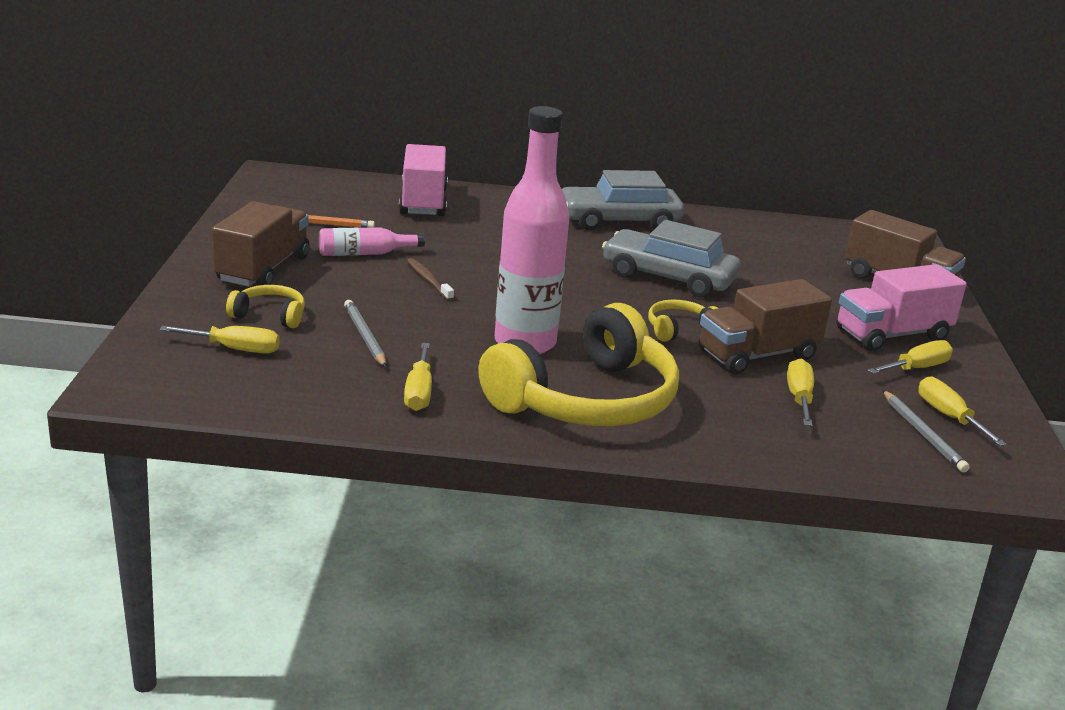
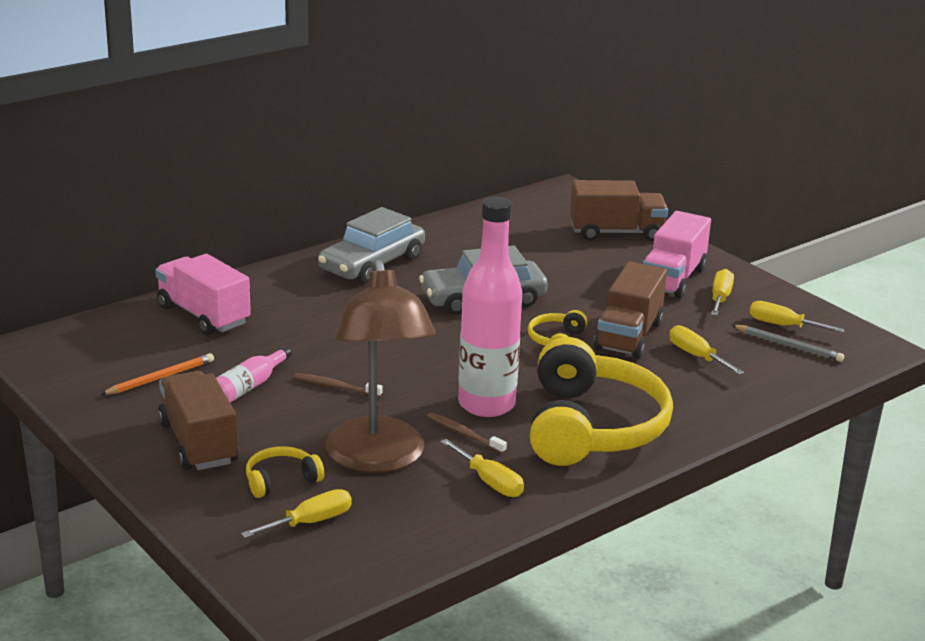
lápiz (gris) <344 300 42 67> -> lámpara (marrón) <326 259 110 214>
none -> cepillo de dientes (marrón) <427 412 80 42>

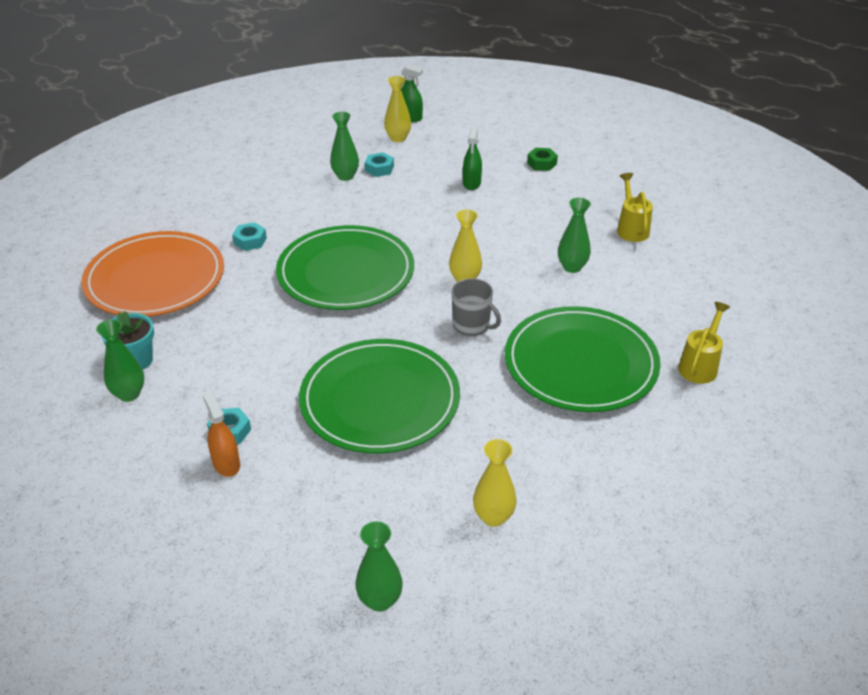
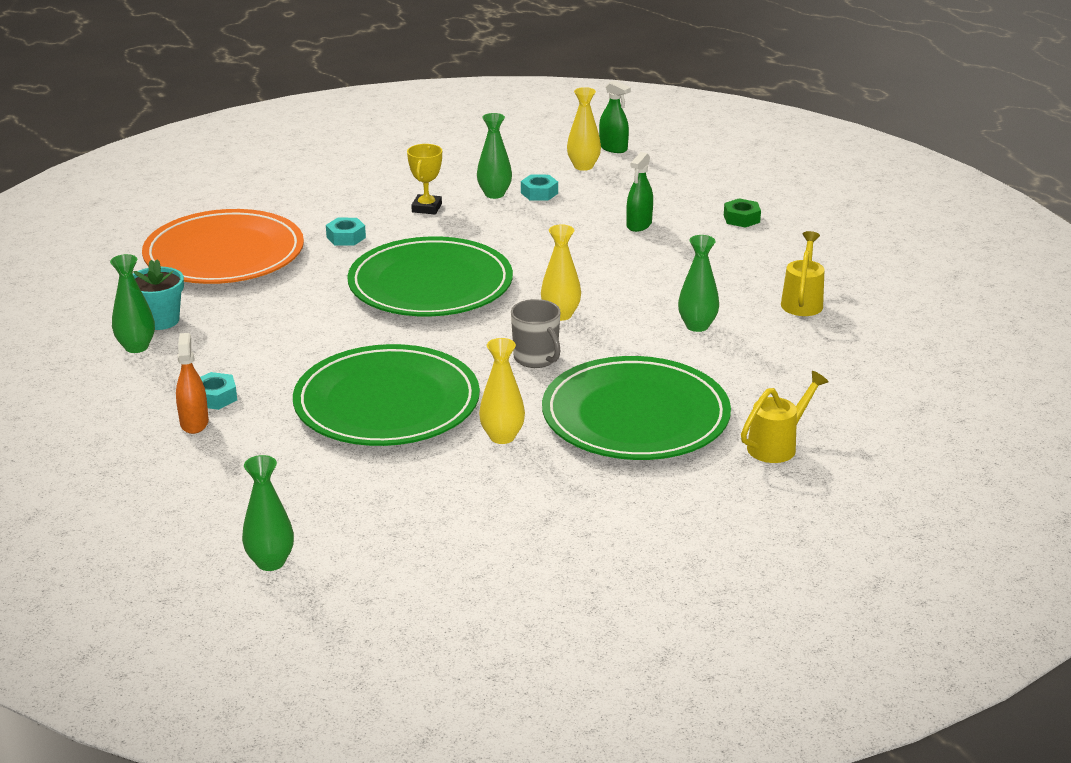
florero (amarillo) <473 439 44 88> -> florero (amarillo) <479 338 46 106>, move
none -> trofeo (amarillo) <407 144 35 70>

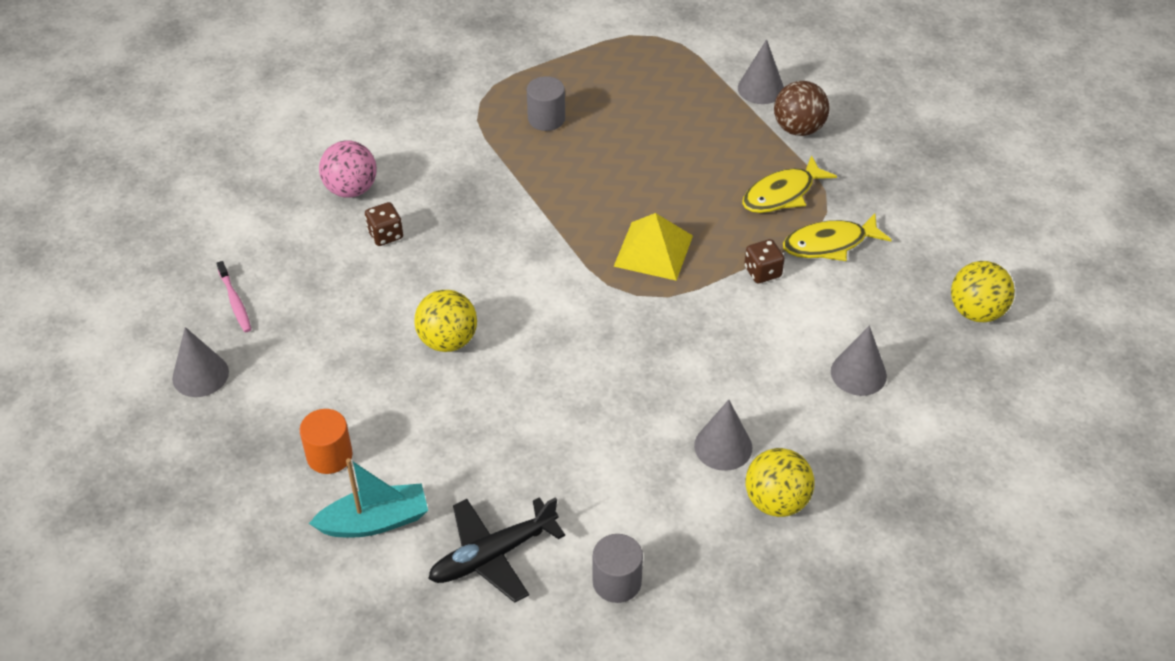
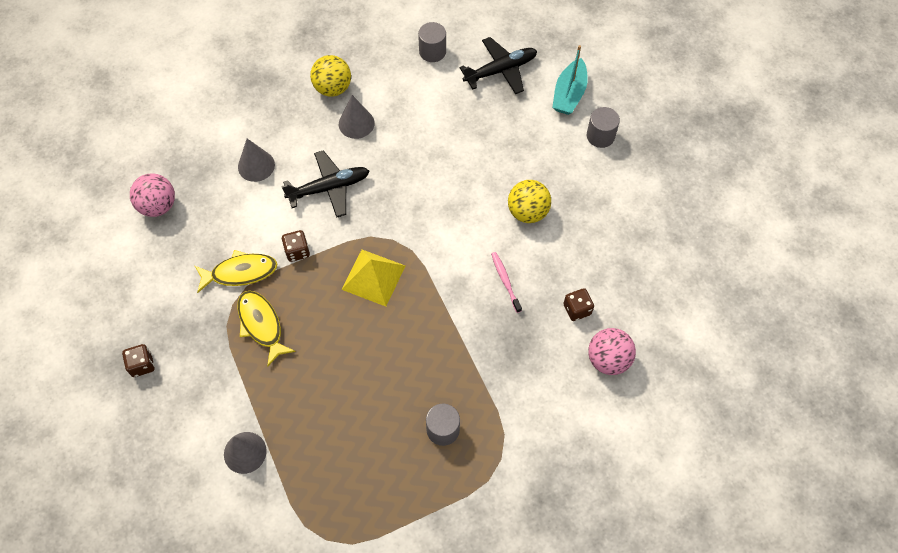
cono (gris) <172 327 57 70> -> none
cepillo de dientes (rosa) <216 261 36 71> -> cepillo de dientes (rosa) <491 252 31 61>, move
cilindro (naranja) <300 409 53 65> -> cilindro (gris) <587 107 33 41>
barco (turquesa) <309 458 119 79> -> barco (turquesa) <552 45 36 70>, 60 degrees counterclockwise
pez (amarillo) <742 155 95 58> -> pez (amarillo) <237 290 59 77>, 90 degrees counterclockwise
pelota (marrón) <774 81 55 55> -> none
pelota (amarillo) <951 261 64 61> -> pelota (rosa) <130 173 45 44>
none -> dado (marrón) <122 344 32 33>
none -> avión (negro) <281 150 88 67>

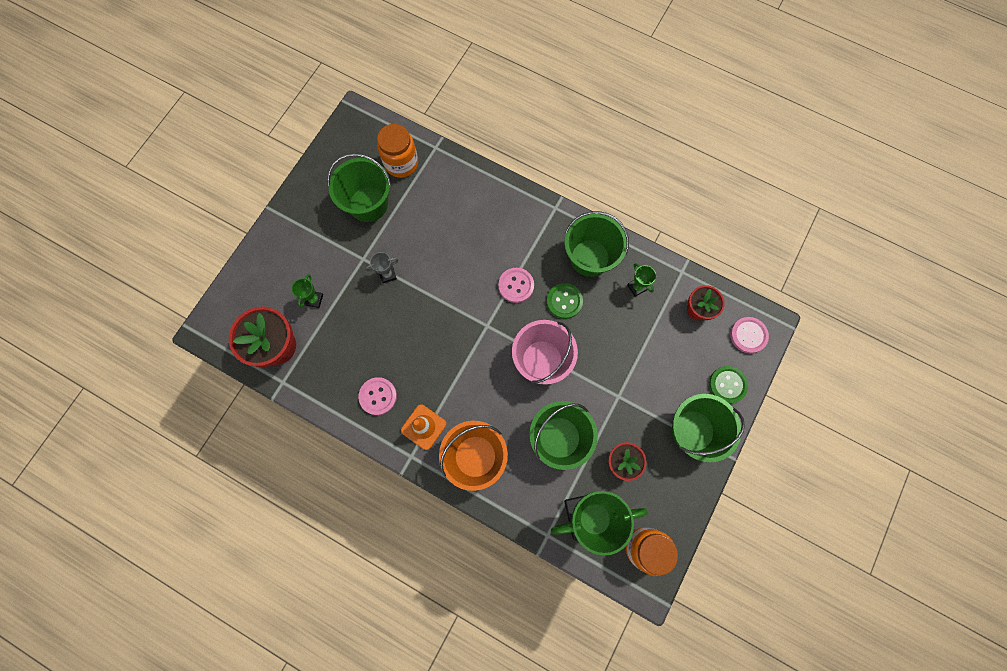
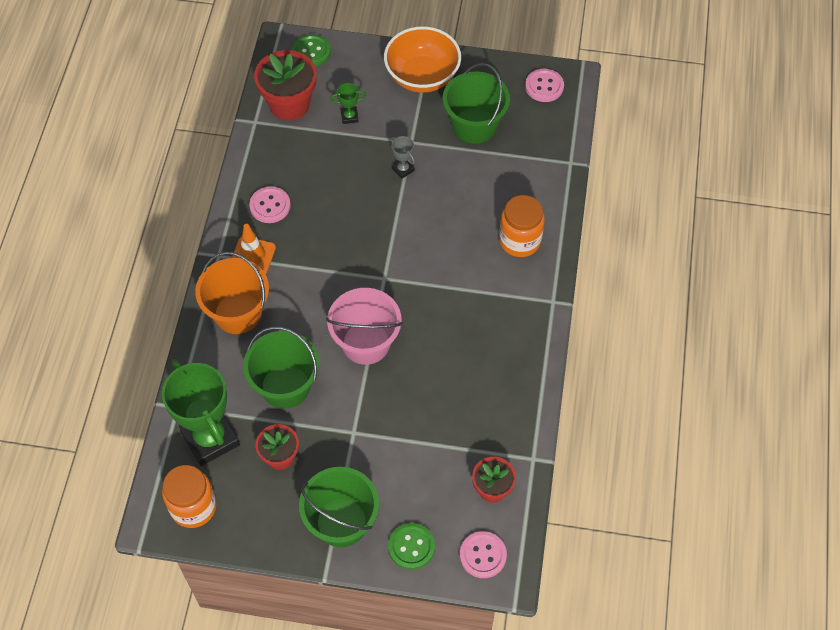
tarro (naranja) <377 124 41 54> -> tarro (naranja) <499 195 46 62>, move
botón (rosa) <498 268 36 35> -> botón (rosa) <525 69 39 33>, move
botón (verde) <547 283 36 36> -> botón (verde) <292 34 39 32>, move
balde (verde) <564 211 65 66> -> none
trofeo (verde) <627 263 29 34> -> none
none -> cuenco (naranja) <384 26 77 67>

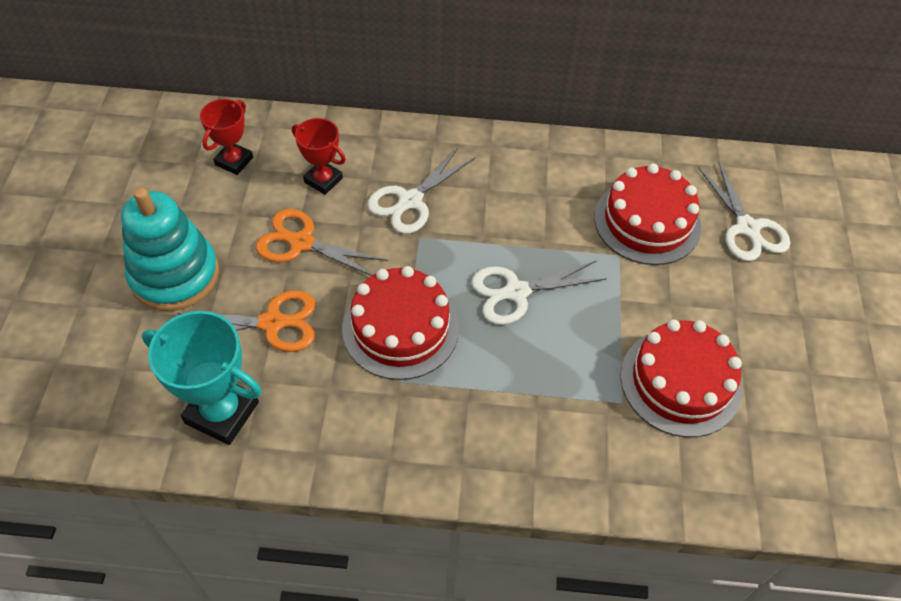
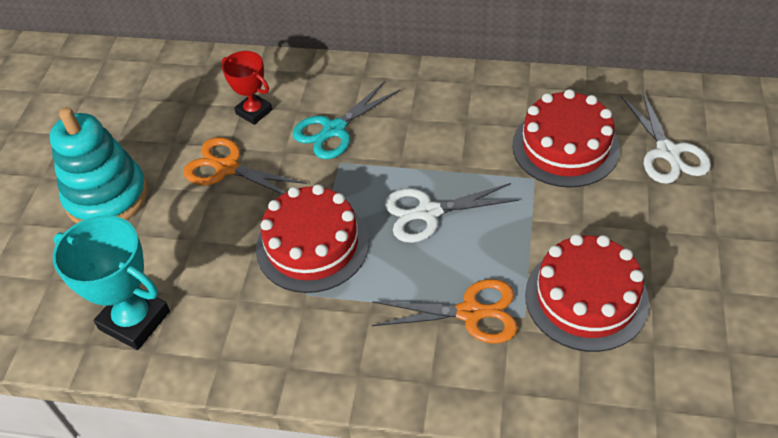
tijeras (naranja) <177 291 139 61> -> tijeras (naranja) <372 279 146 65>, move
trofeo (rojo) <200 99 53 76> -> none
tijeras (blanco) <367 148 108 86> -> tijeras (turquesa) <292 81 108 78>

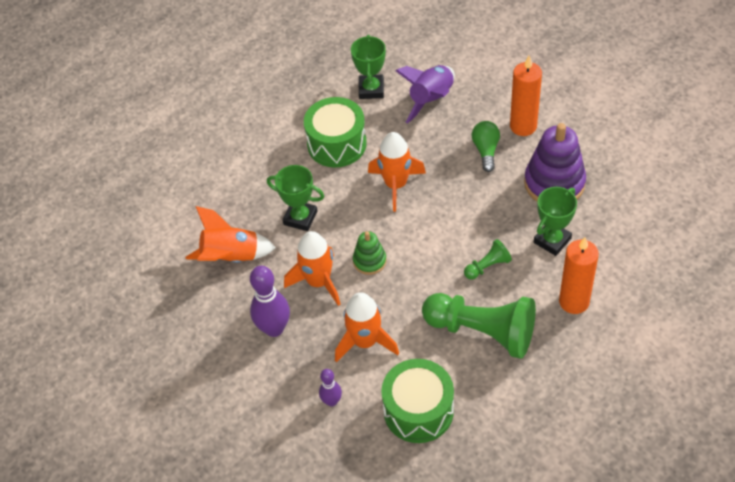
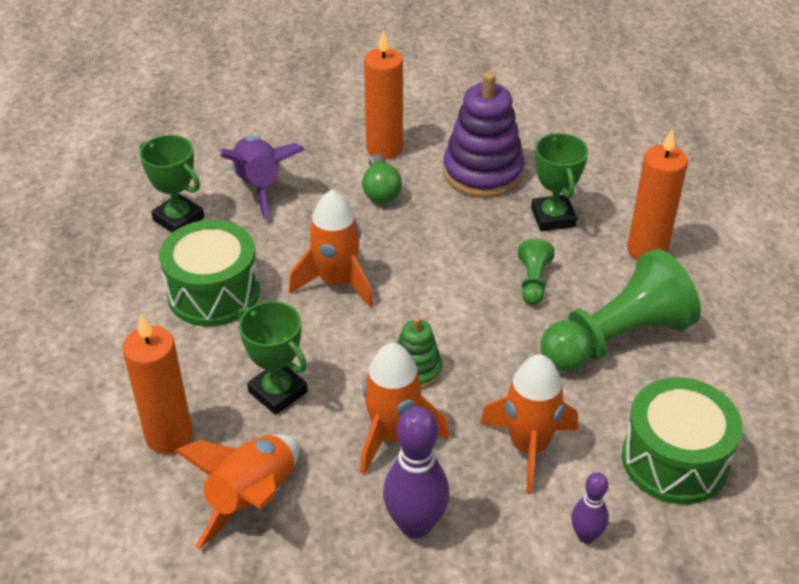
trofeo (verde) <267 165 57 66> -> trofeo (verde) <238 301 70 114>, 75 degrees clockwise
bombilla (verde) <472 121 28 51> -> bombilla (verde) <362 154 40 49>, 135 degrees counterclockwise
none -> vela (naranja) <123 314 70 140>

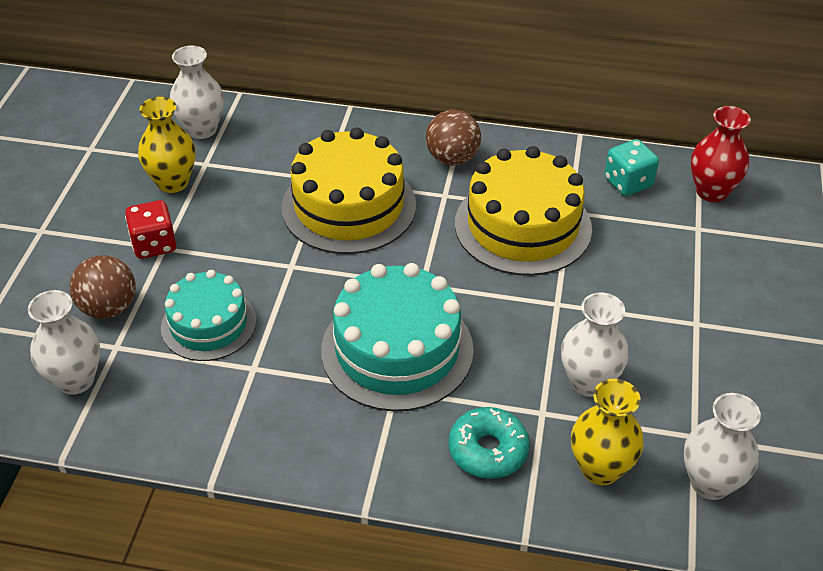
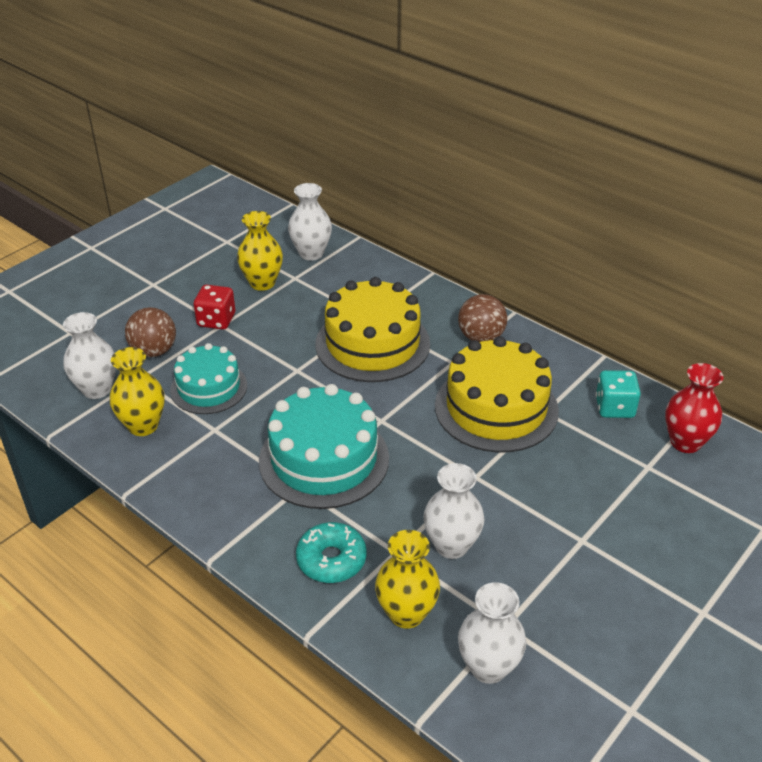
none -> florero (amarillo) <110 347 55 89>

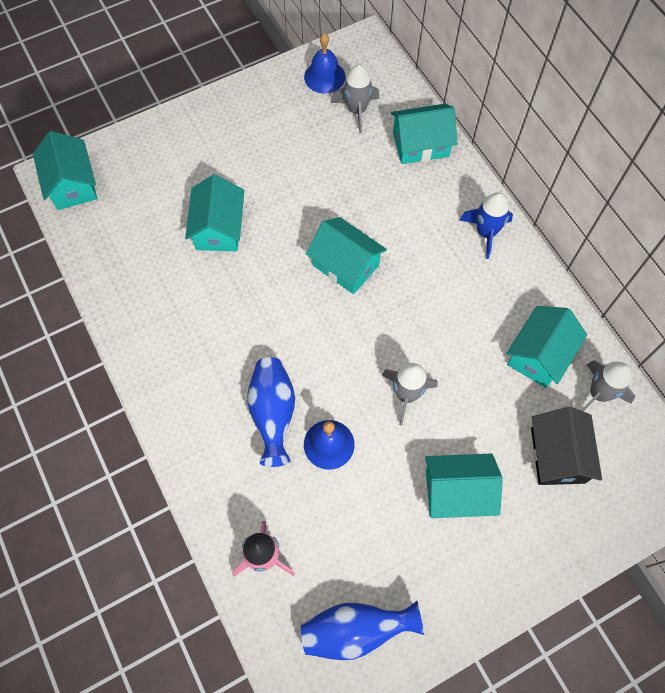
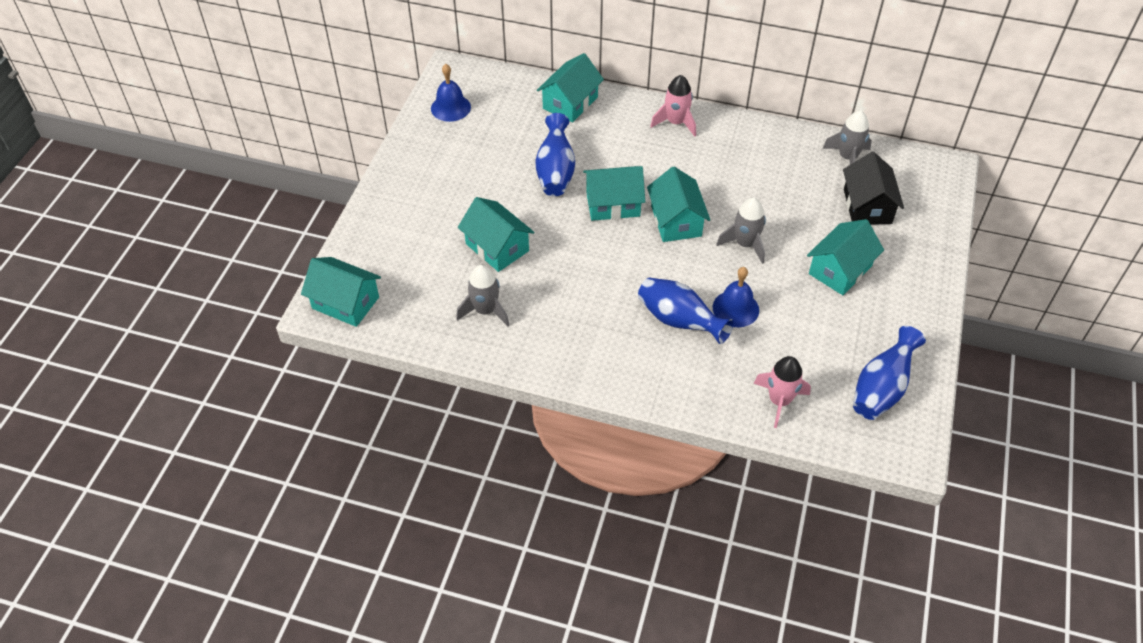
cohete (gris) <332 65 47 68> -> cohete (gris) <456 265 53 61>, move
cohete (azul) <459 192 54 67> -> cohete (rosa) <650 75 46 62>
casa (turquesa) <506 306 81 82> -> casa (turquesa) <647 167 63 75>, move
casa (negro) <531 407 71 78> -> casa (negro) <843 152 61 73>, 45 degrees clockwise
none -> florero (azul) <535 113 40 83>

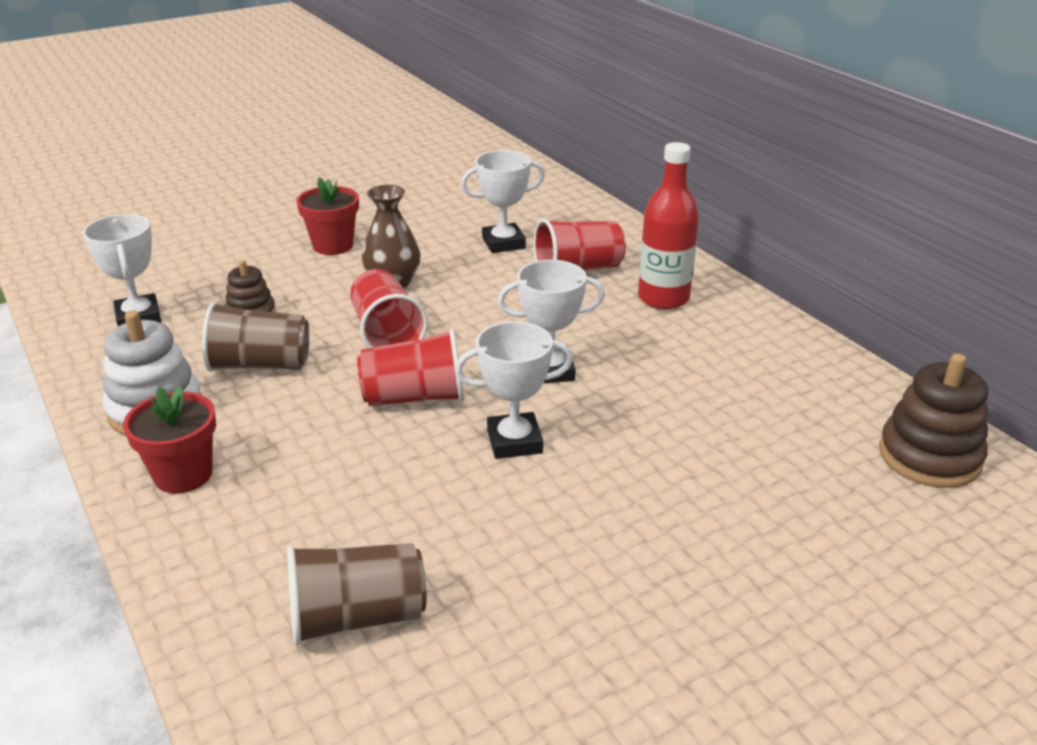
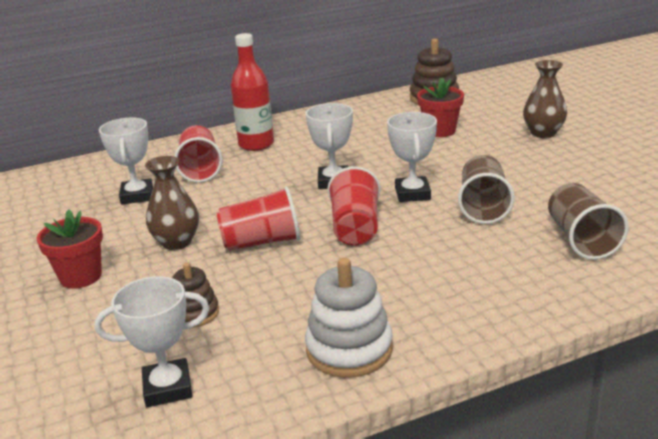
maceta (rojo) <123 386 93 108> -> maceta (rojo) <417 78 47 59>, move
vaso (marrón) <202 302 107 70> -> vaso (marrón) <458 155 57 69>, move
none -> florero (marrón) <523 60 44 78>

